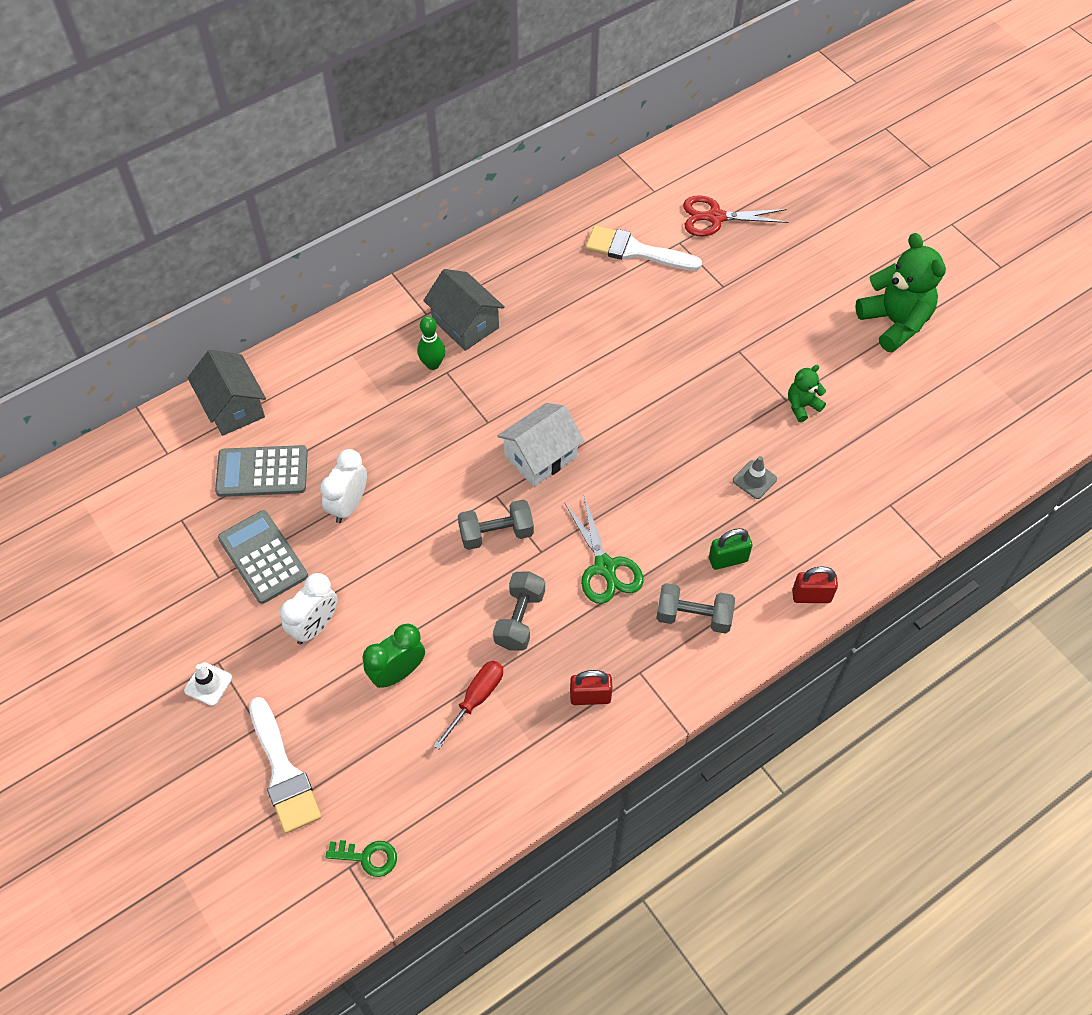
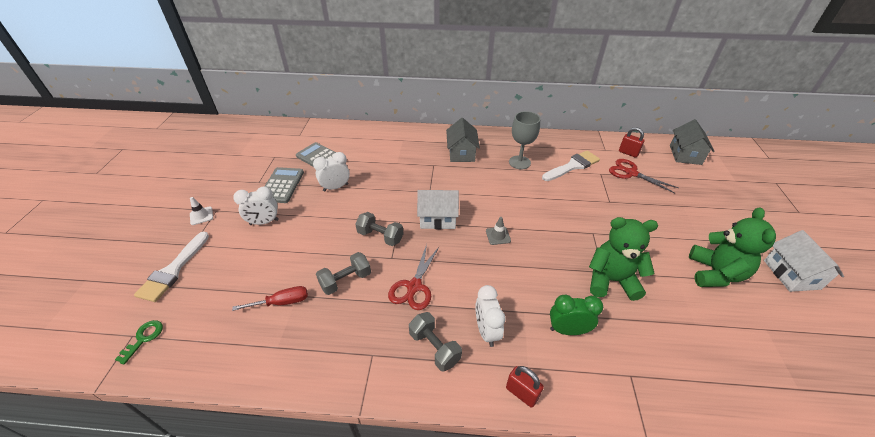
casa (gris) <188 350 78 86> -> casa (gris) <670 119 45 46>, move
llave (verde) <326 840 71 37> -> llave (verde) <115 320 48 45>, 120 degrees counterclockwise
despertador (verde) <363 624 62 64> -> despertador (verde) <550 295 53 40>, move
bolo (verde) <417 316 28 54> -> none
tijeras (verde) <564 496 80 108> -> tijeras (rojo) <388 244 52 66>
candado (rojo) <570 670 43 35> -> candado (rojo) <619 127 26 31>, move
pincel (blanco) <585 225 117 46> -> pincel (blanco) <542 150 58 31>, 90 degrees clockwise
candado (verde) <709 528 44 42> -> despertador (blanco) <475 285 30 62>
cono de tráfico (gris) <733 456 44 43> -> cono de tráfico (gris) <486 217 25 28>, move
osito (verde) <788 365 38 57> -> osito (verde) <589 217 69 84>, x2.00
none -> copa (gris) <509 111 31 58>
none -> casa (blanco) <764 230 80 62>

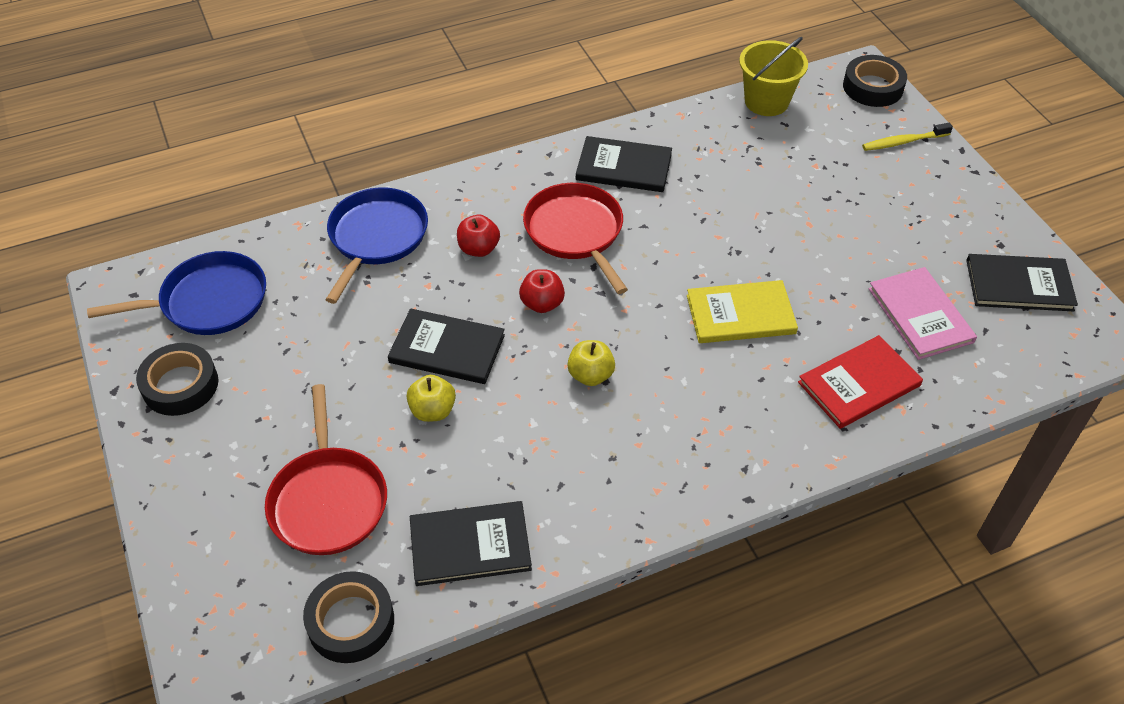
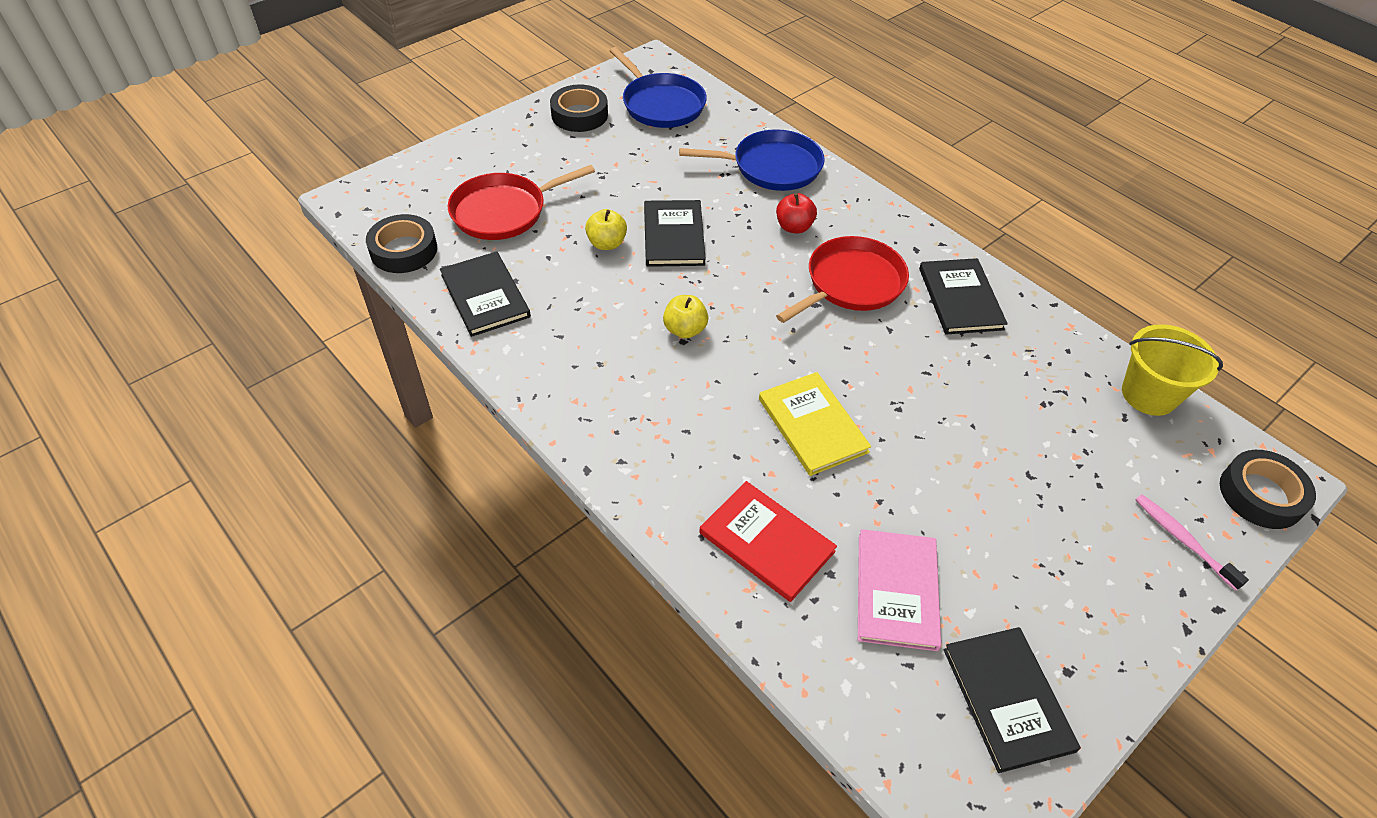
manzana (rojo) <519 269 46 44> -> none
cepillo de dientes (amarillo) <862 123 91 28> -> cepillo de dientes (rosa) <1136 495 113 95>
libro (rosa) <868 267 109 93> -> libro (rosa) <858 529 83 122>, 45 degrees counterclockwise

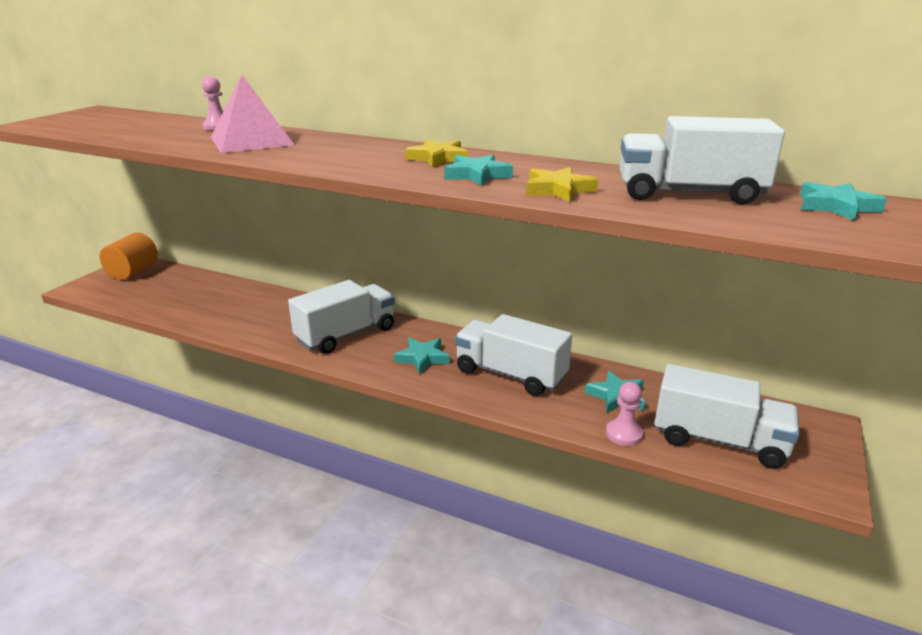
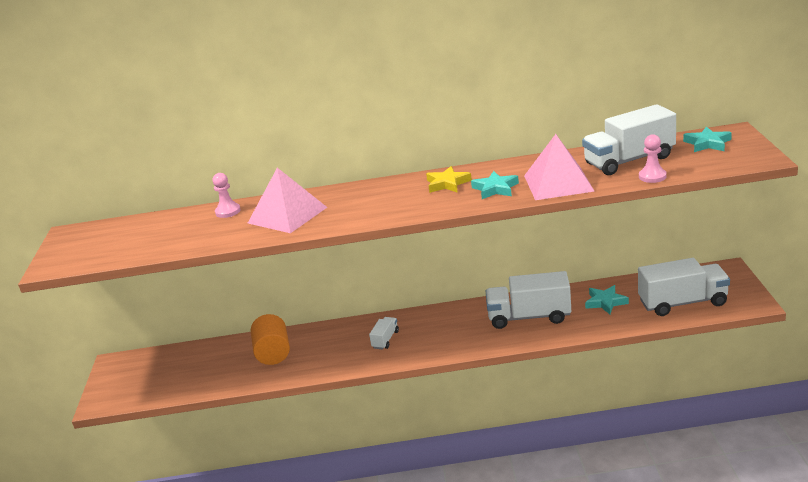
cilindro (naranja) <99 232 59 48> -> cilindro (naranja) <251 314 39 51>, move
camión (blanco) <288 280 107 74> -> camión (blanco) <369 317 30 32>, x0.48
estrella (turquesa) <394 338 56 36> -> none
estrella (amarillo) <526 167 72 35> -> pirámide (rosa) <524 134 71 66>
peón (rosa) <606 382 37 64> -> peón (rosa) <639 134 28 49>, move

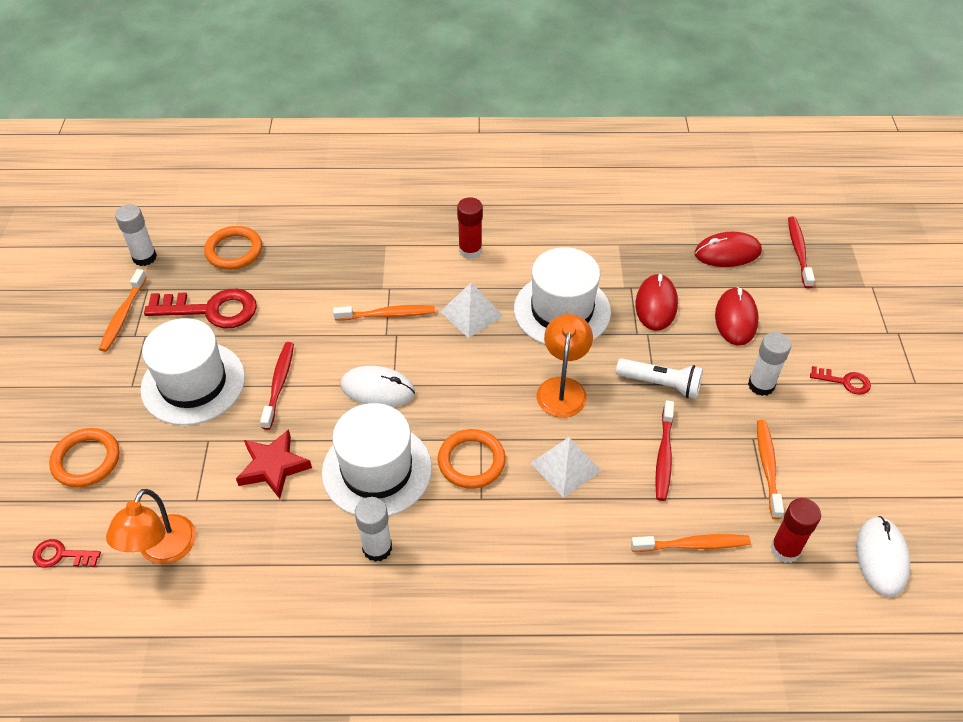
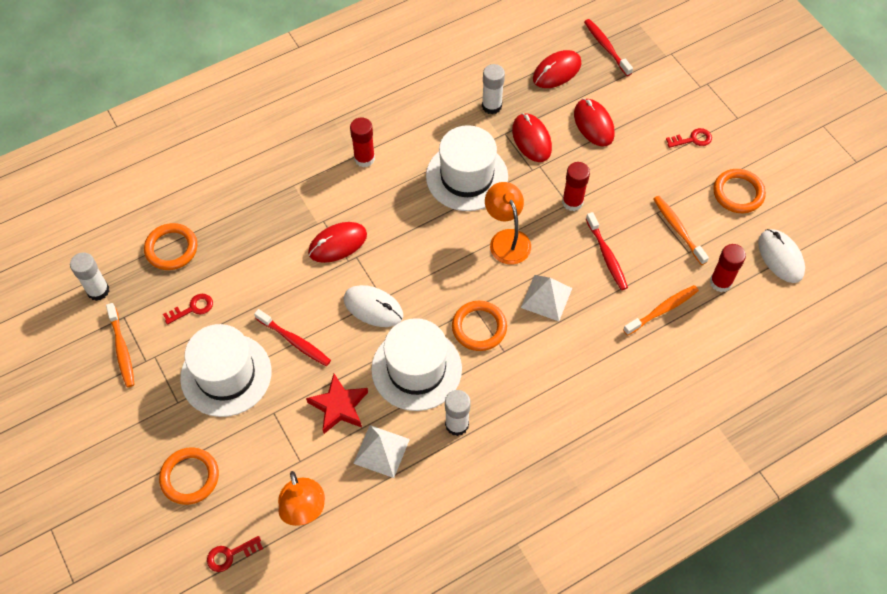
llave (rojo) <144 289 113 39> -> llave (rojo) <163 294 50 31>, x0.51
cepillo de dientes (rojo) <260 342 34 88> -> cepillo de dientes (rojo) <254 309 77 57>, 150 degrees clockwise
cepillo de dientes (naranja) <333 305 102 16> -> ratón (rojo) <308 222 59 41>
ratón (blanco) <340 366 75 41> -> ratón (blanco) <344 285 59 42>, 45 degrees clockwise
pirámide (blanco) <440 283 63 55> -> pirámide (blanco) <353 425 57 53>, move
lámpara de mano (blanco) <616 358 87 41> -> barra de pegamento (rojo) <562 162 28 49>
barra de pegamento (blanco) <748 332 43 64> -> barra de pegamento (blanco) <482 64 23 50>, move
none -> anillo (naranja) <713 169 53 44>

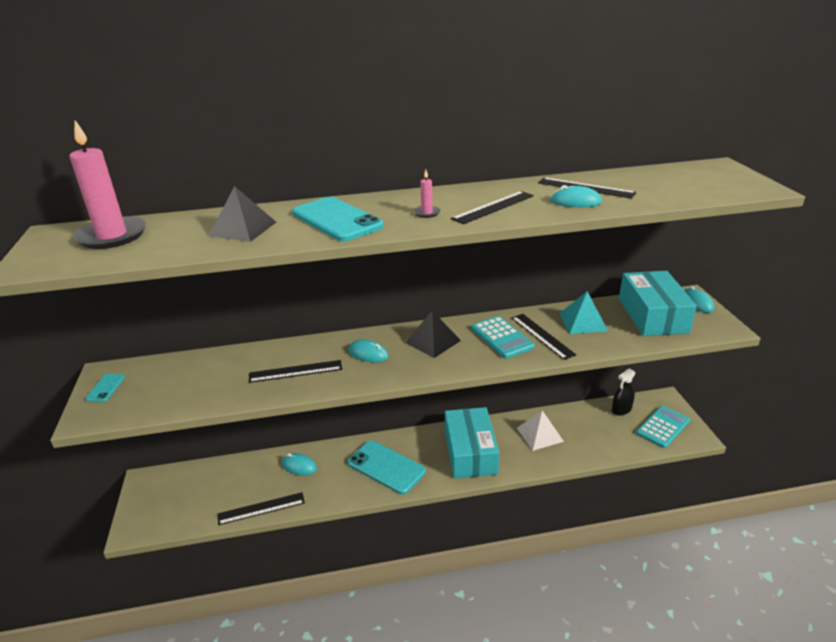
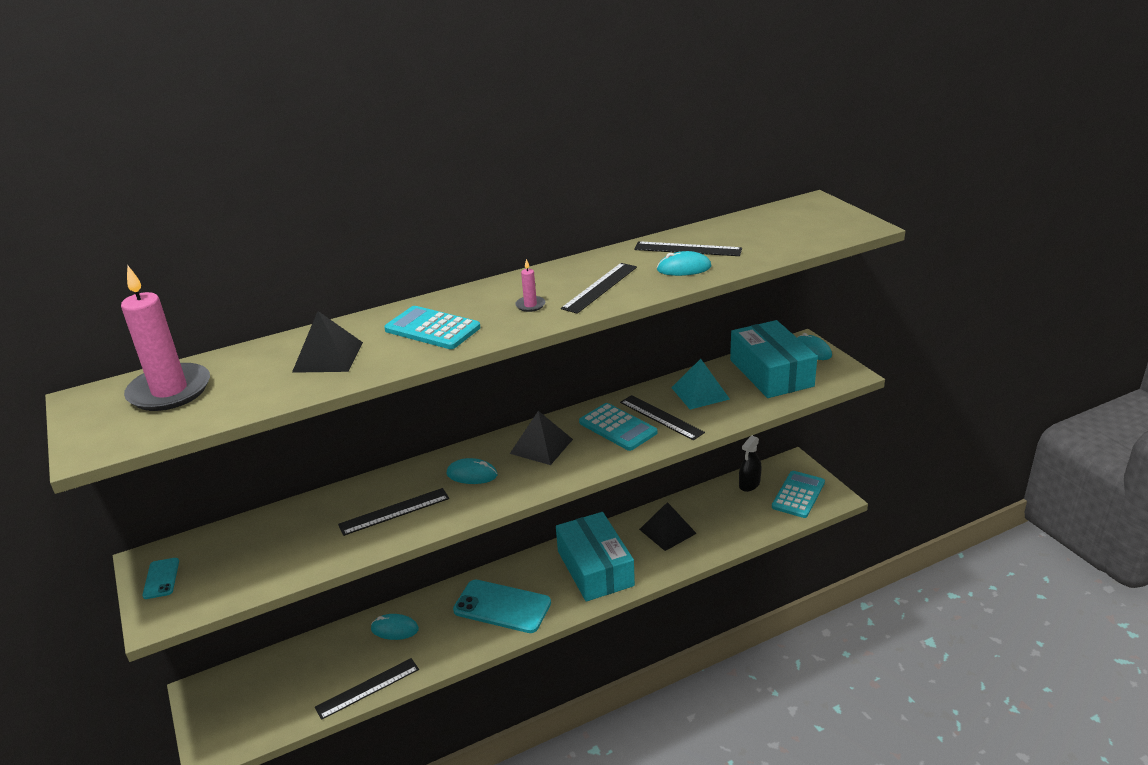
móvil (turquesa) <292 197 92 44> -> calculadora (turquesa) <384 306 96 43>
pirámide (blanco) <517 410 47 41> -> pirámide (negro) <639 502 58 49>

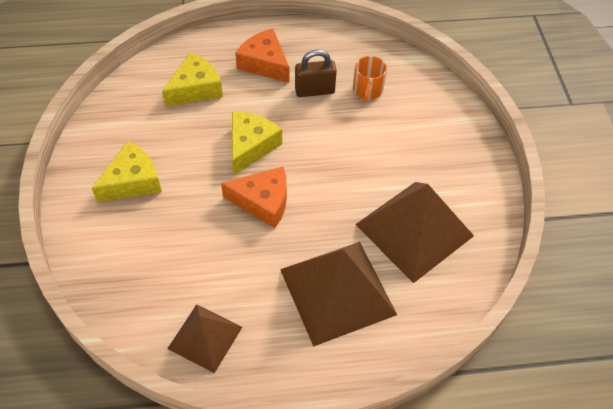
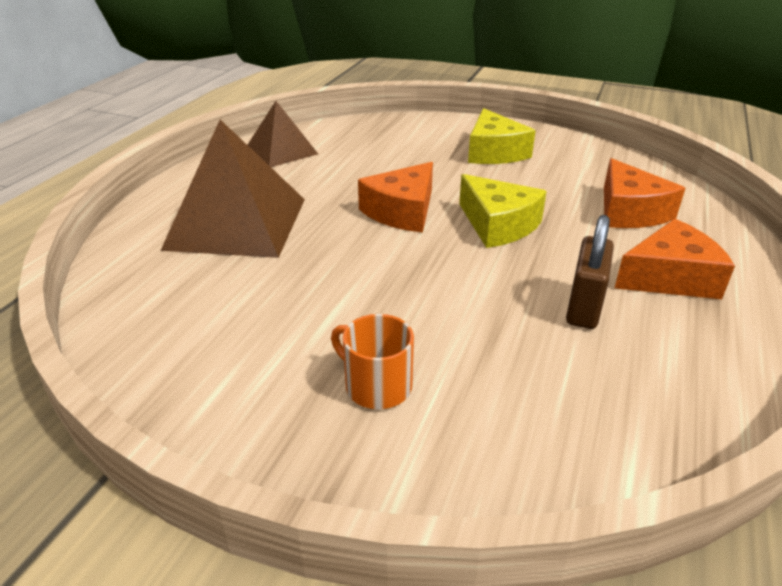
queso (amarillo) <162 52 61 55> -> queso (naranja) <604 158 81 70>
taza (naranja) <353 56 34 46> -> taza (naranja) <331 314 83 95>, move
pirámide (marrón) <355 182 119 101> -> none

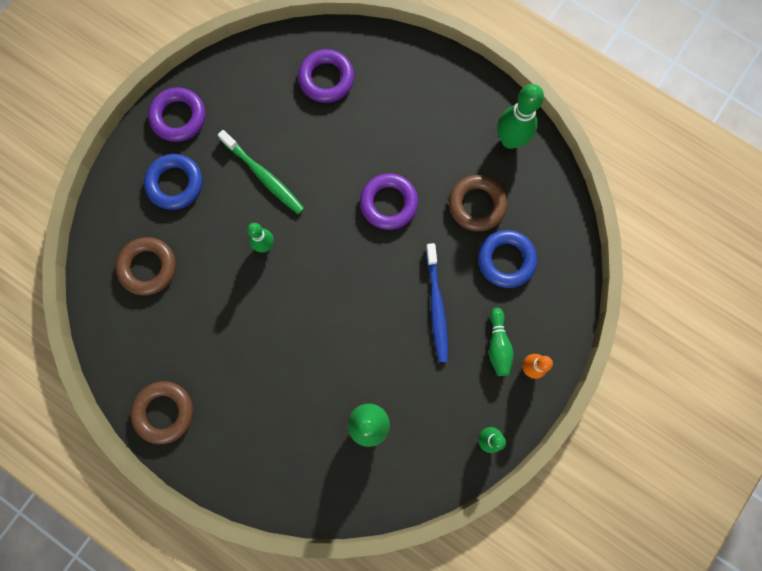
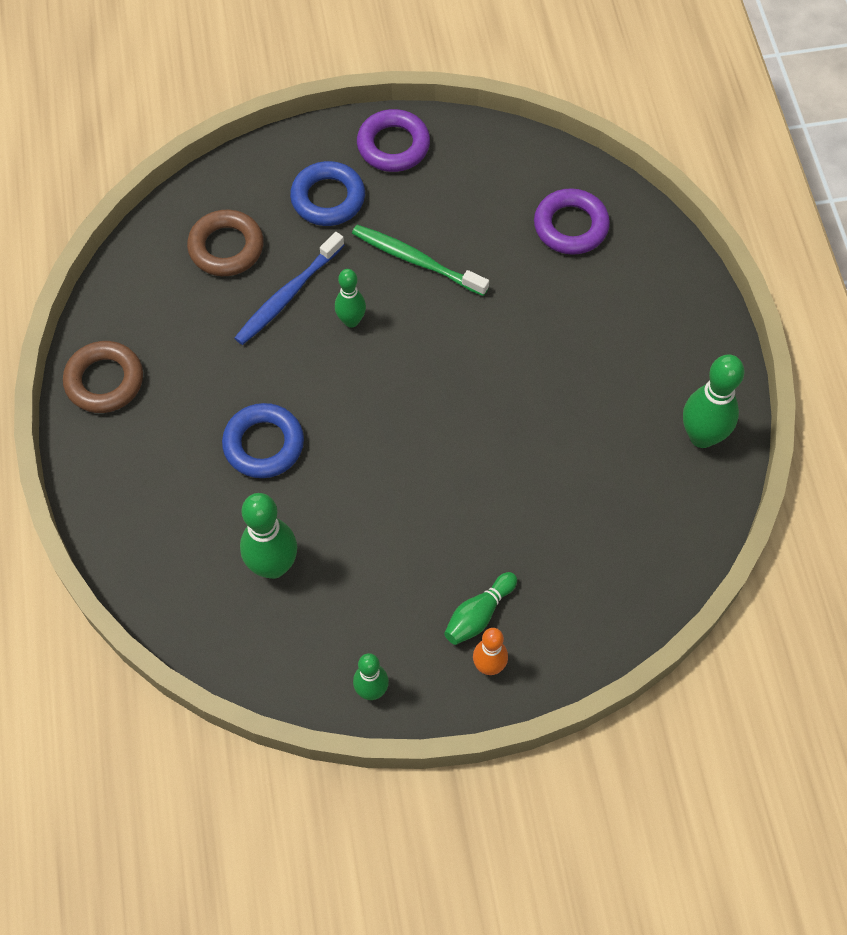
cepillo de dientes (verde) <218 130 86 84> -> cepillo de dientes (verde) <352 225 137 71>, 120 degrees clockwise
anillo (morado) <360 173 58 57> -> none
cepillo de dientes (azul) <426 243 22 119> -> cepillo de dientes (azul) <234 232 111 113>, move
anillo (marrón) <449 175 58 56> -> none
anillo (azul) <478 230 59 58> -> anillo (azul) <222 403 82 75>, move

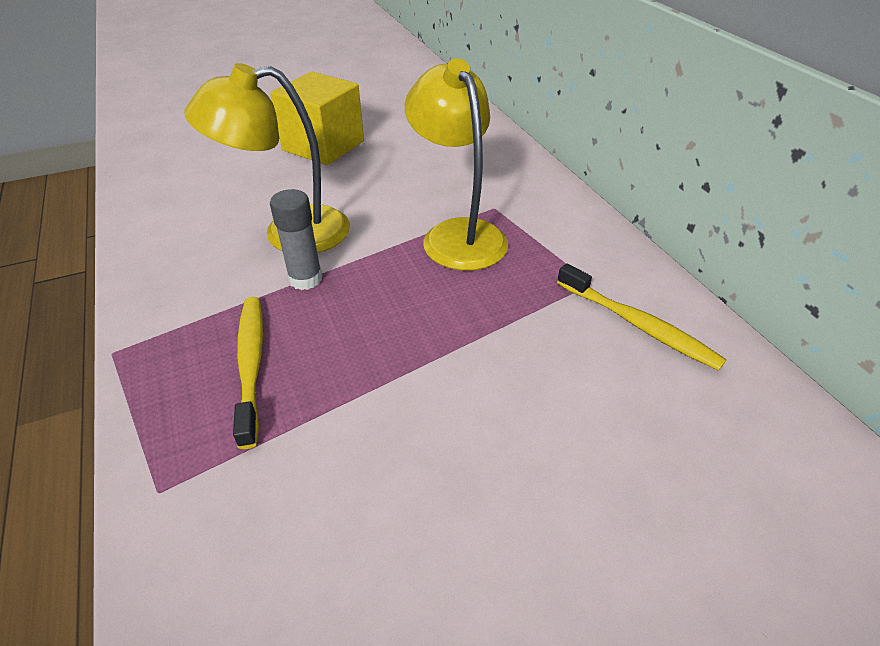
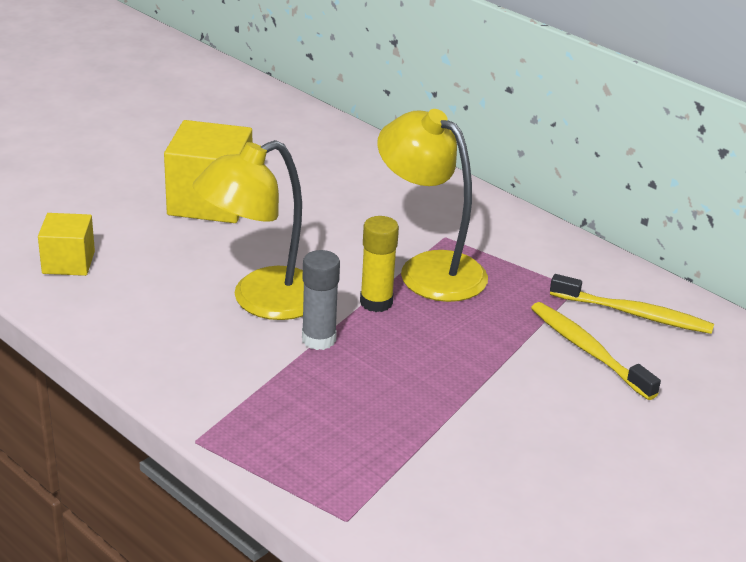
cepillo de dientes (amarillo) <233 297 30 152> -> cepillo de dientes (amarillo) <531 302 130 98>, move
none -> cubo (amarillo) <38 213 57 63>
none -> barra de pegamento (amarillo) <360 216 39 96>

